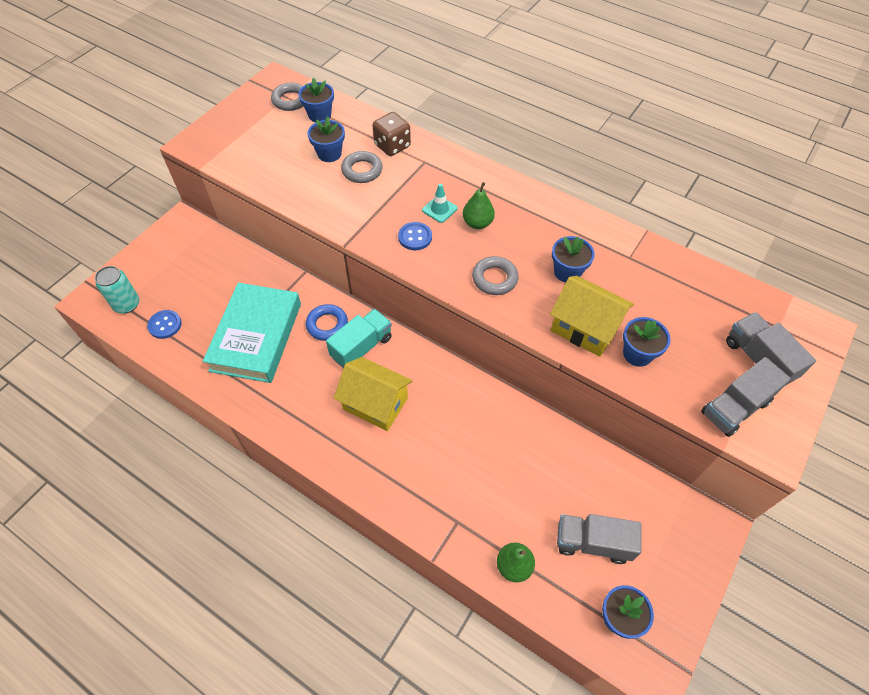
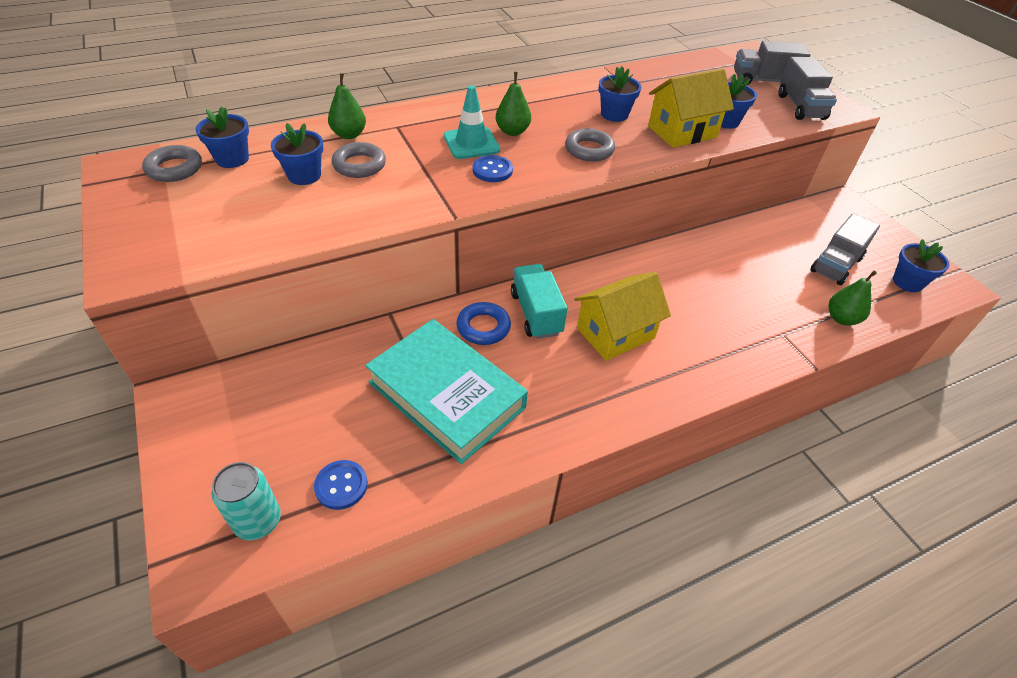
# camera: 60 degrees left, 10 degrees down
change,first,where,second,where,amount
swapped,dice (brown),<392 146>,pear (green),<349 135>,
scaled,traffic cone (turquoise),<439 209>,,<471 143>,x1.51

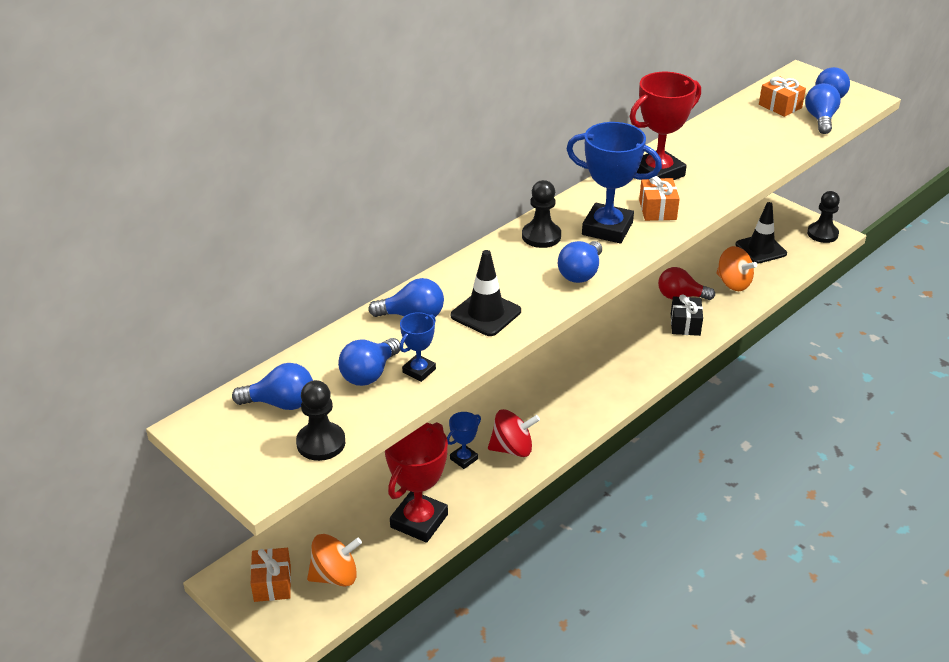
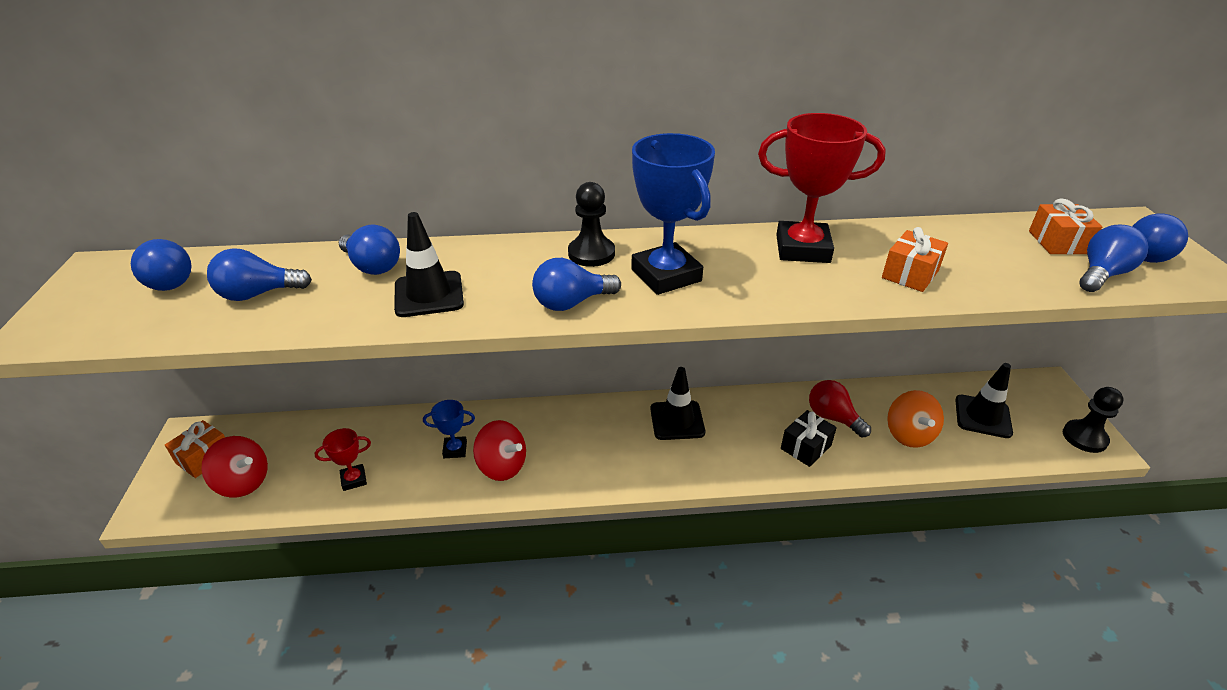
# camera: 40 degrees right, 0 degrees up
change,first,where,second,where,amount
gone,pawn (black),<321 443>,,,
repainted,spinning top (orange),<335 576>,spinning top (red),<243 482>,
scaled,trophy (red),<419 521>,,<354 479>,x0.50
gone,trophy (blue),<419 371>,,,
shifted,gift (orange),<657 210>,,<910 274>,
new,,,traffic cone (black),<677 420>,

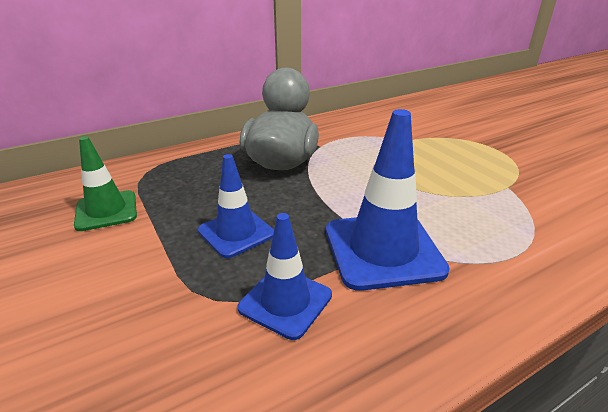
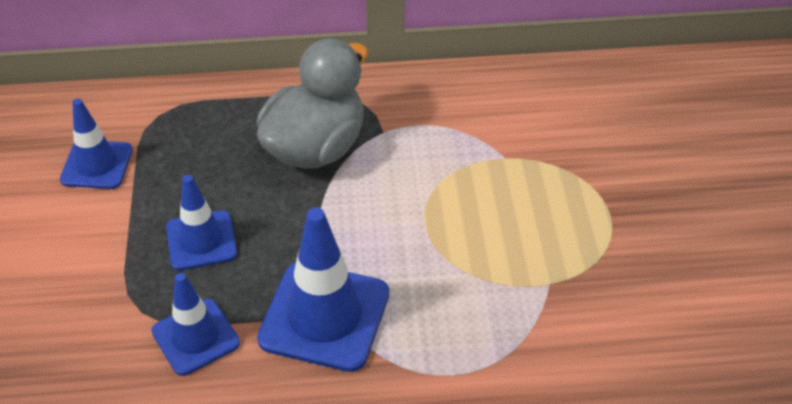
# camera: 25 degrees right, 15 degrees up
change,first,where,second,where,amount
repainted,traffic cone (green),<106 211>,traffic cone (blue),<97 165>,

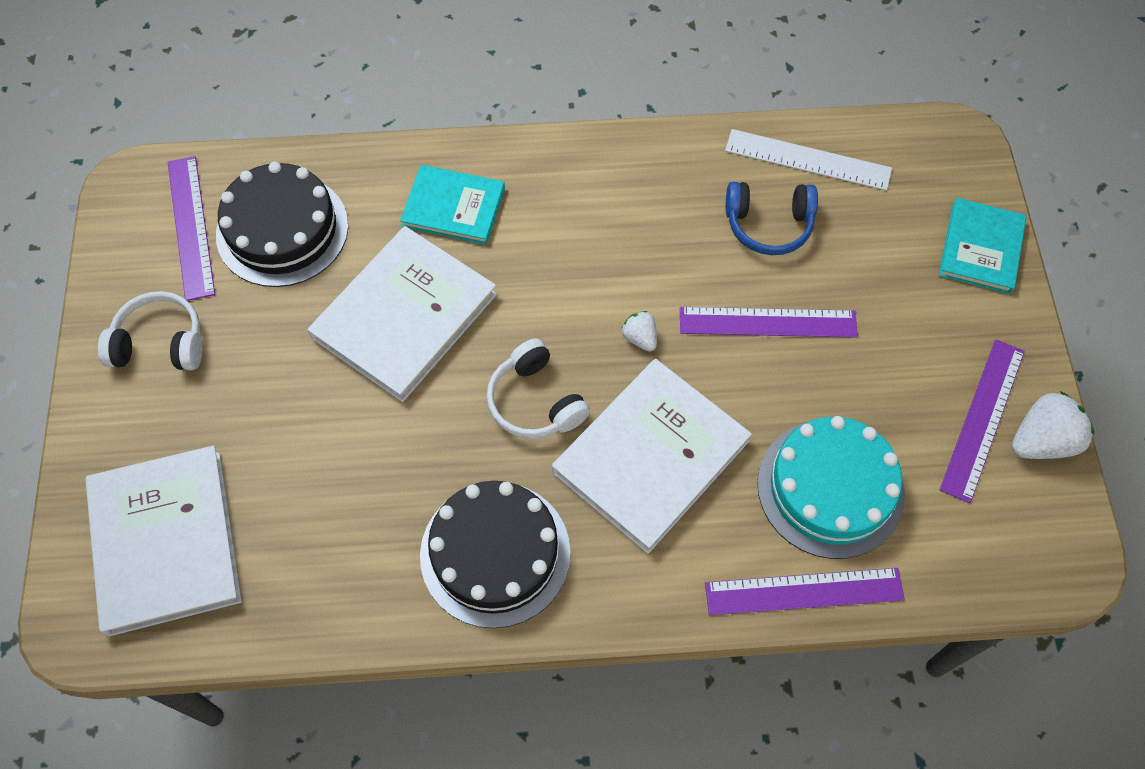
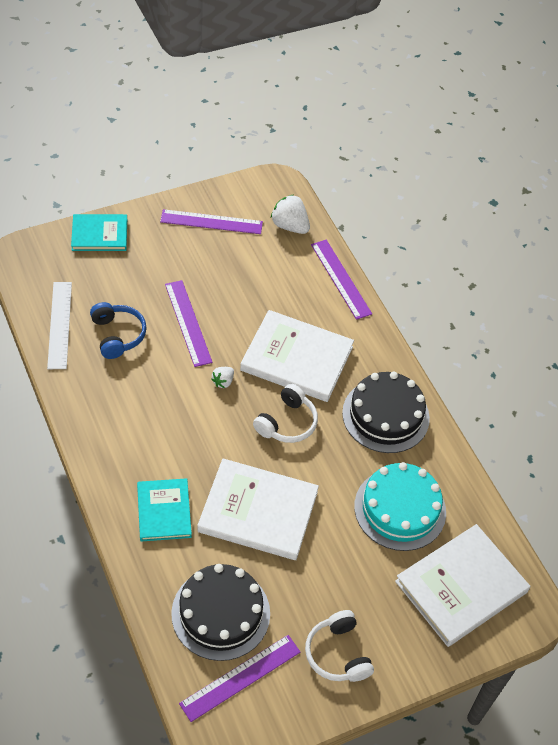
# camera: 115 degrees left, 10 degrees down
change,first,where,second,where,amount
shifted,cake (turquoise),<830 488>,,<400 509>,
shifted,strawberry (white),<1042 441>,,<290 226>,

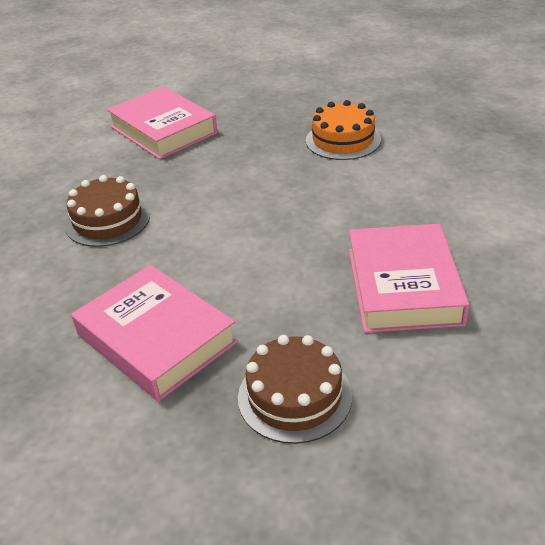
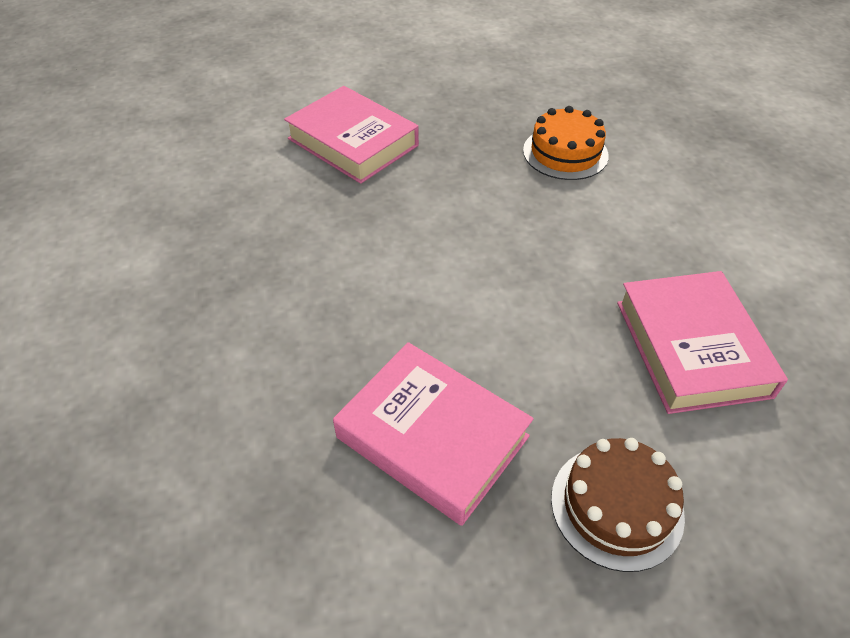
# camera: 10 degrees left, 10 degrees up
change,first,where,second,where,amount
gone,cake (brown),<107 220>,,,

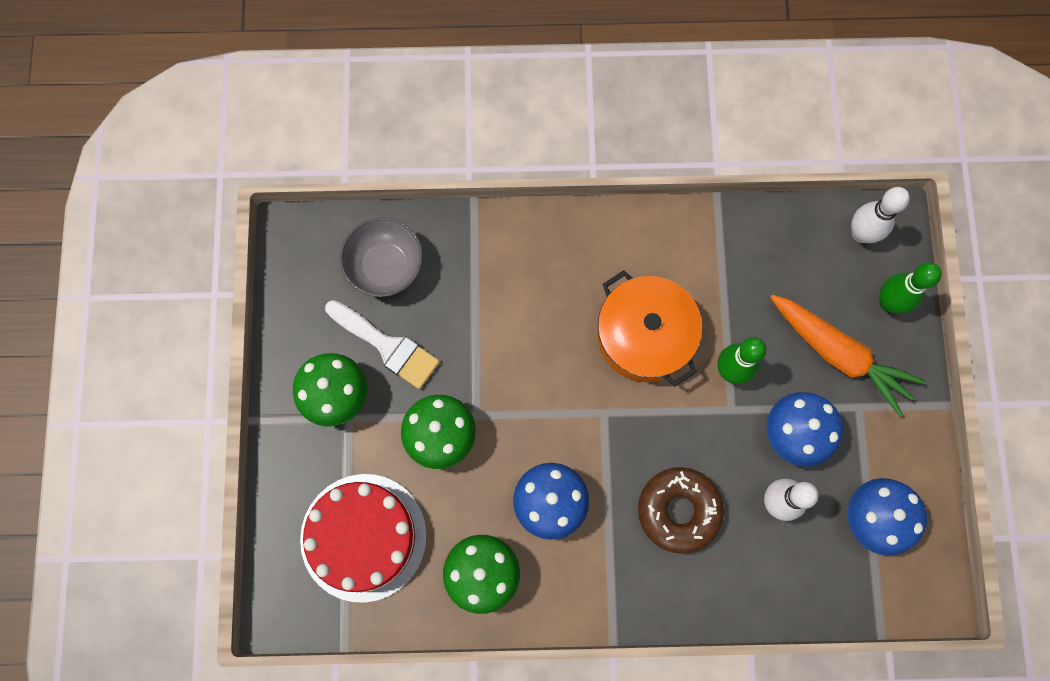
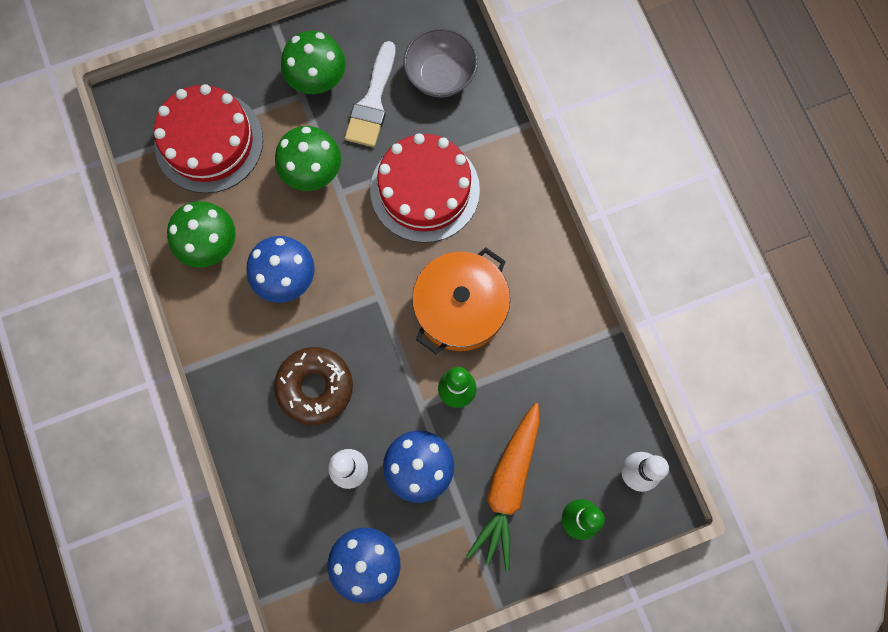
# camera: 70 degrees right, 0 degrees up
change,first,where,second,where,amount
new,,,cake (red),<425 190>,

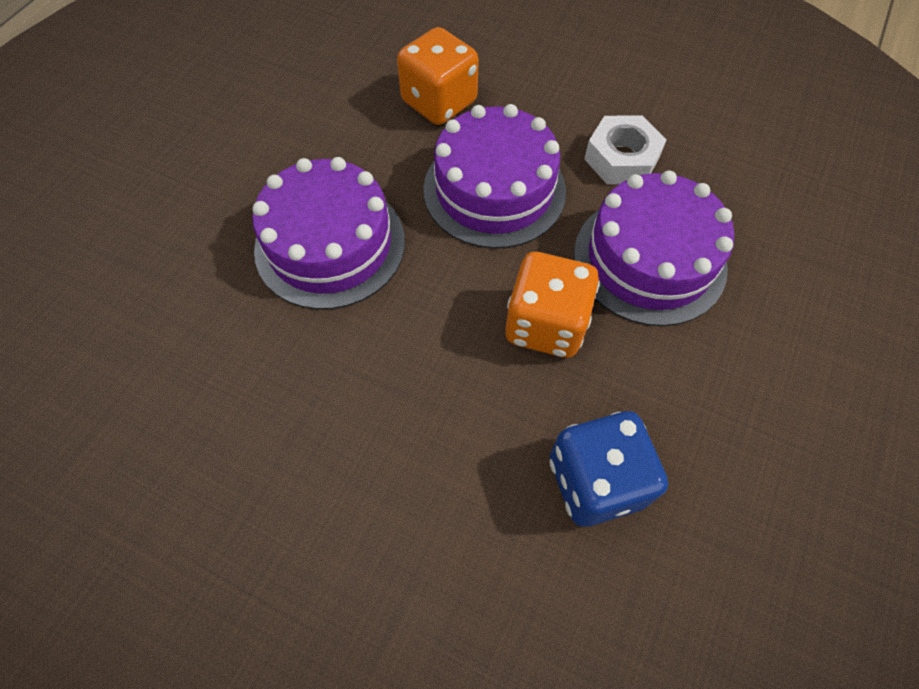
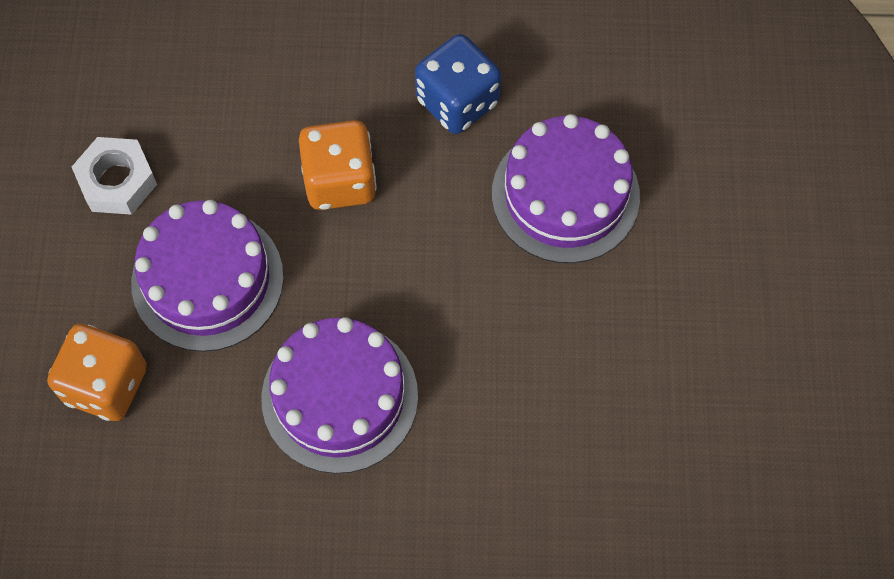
# camera: 115 degrees left, 5 degrees up
change,first,where,second,where,amount
shifted,cake (purple),<649 259>,,<565 195>,

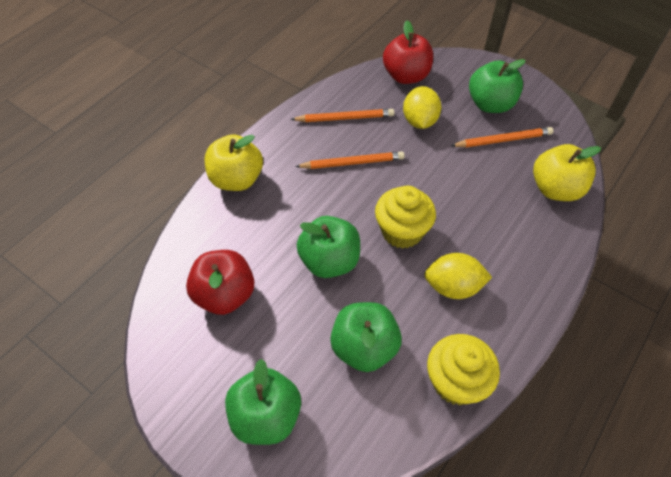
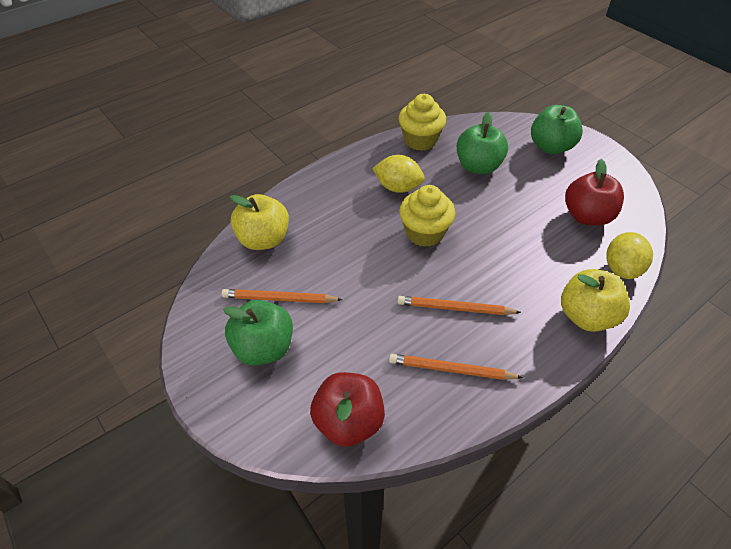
# camera: 165 degrees left, 5 degrees down
change,first,where,second,where,amount
gone,apple (green),<329 261>,,,
shifted,lemon (yellow),<419 121>,,<621 268>,

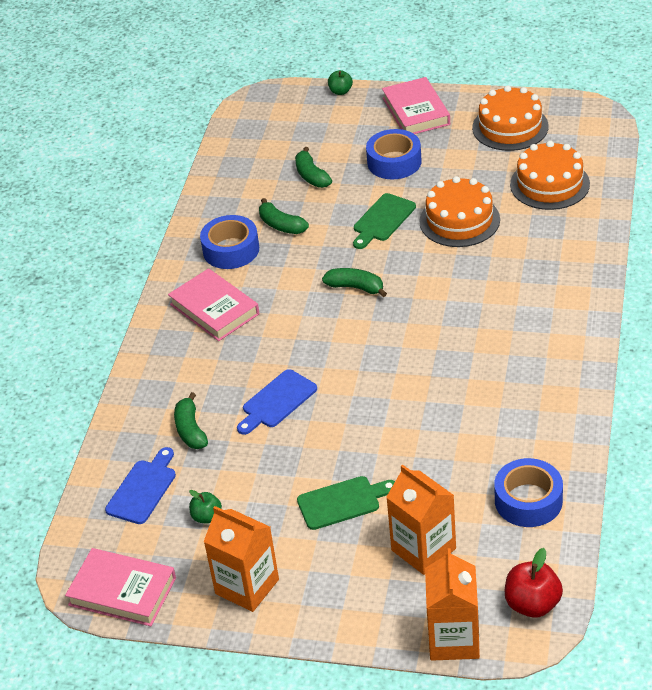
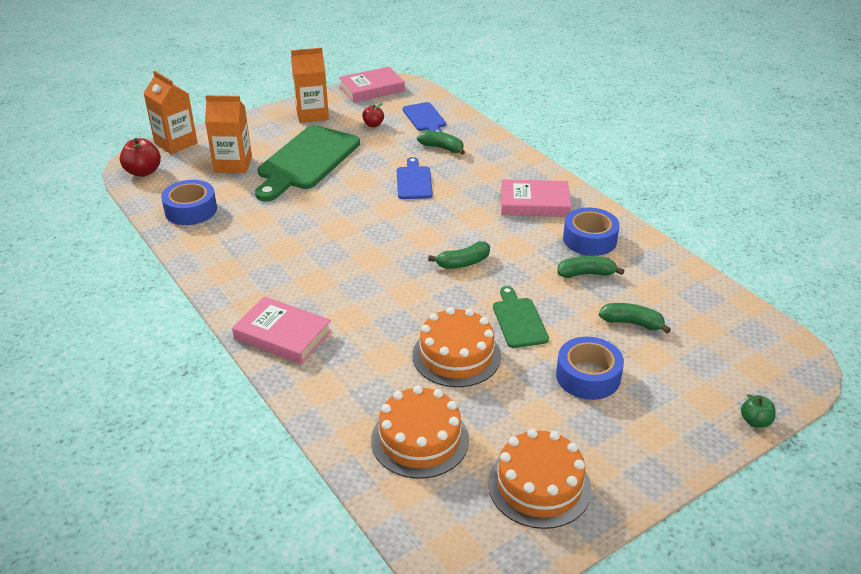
# camera: 130 degrees right, 5 degrees down
change,first,where,second,where,amount
repainted,apple (green),<207 517>,apple (red),<373 125>,
scaled,cutting board (green),<342 502>,,<306 161>,x1.94
shifted,book (pink),<416 111>,,<282 335>,

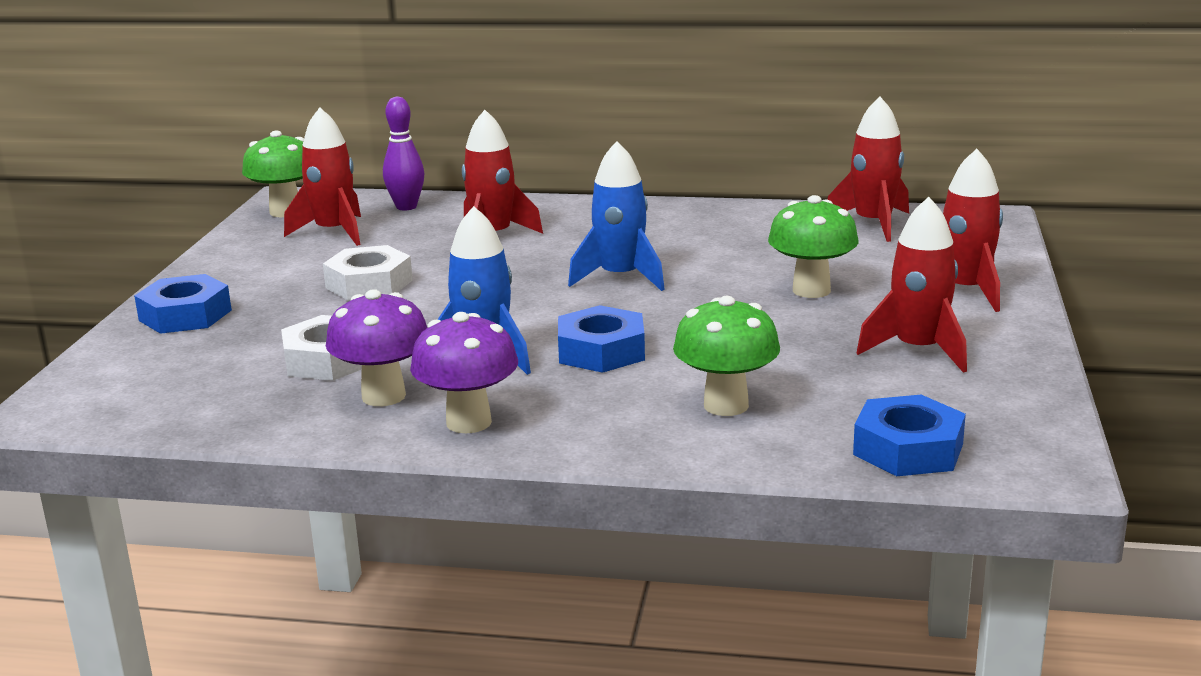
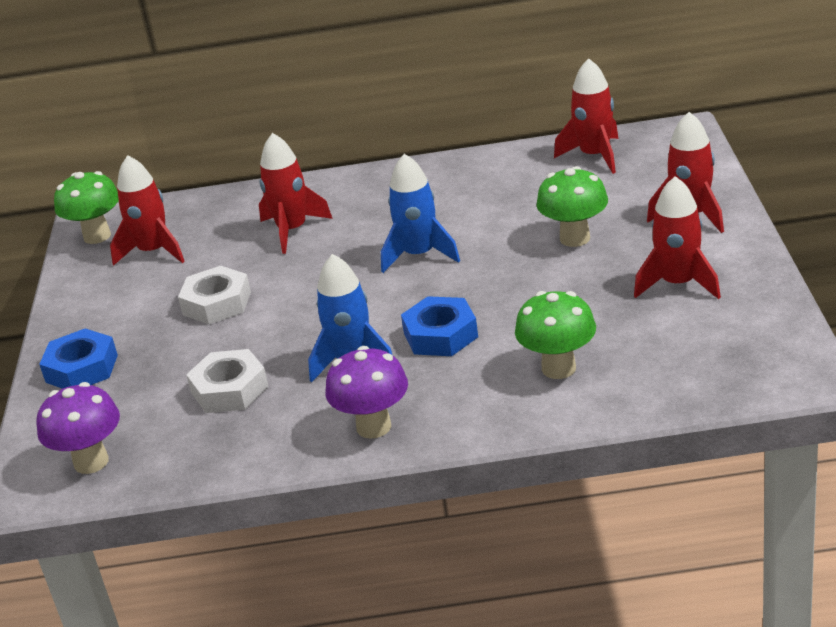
# camera: 10 degrees left, 10 degrees up
change,first,where,second,where,amount
shifted,mushroom (purple),<383 396>,,<91 462>,
gone,bowling pin (purple),<406 207>,,,
gone,nut (blue),<908 449>,,,

